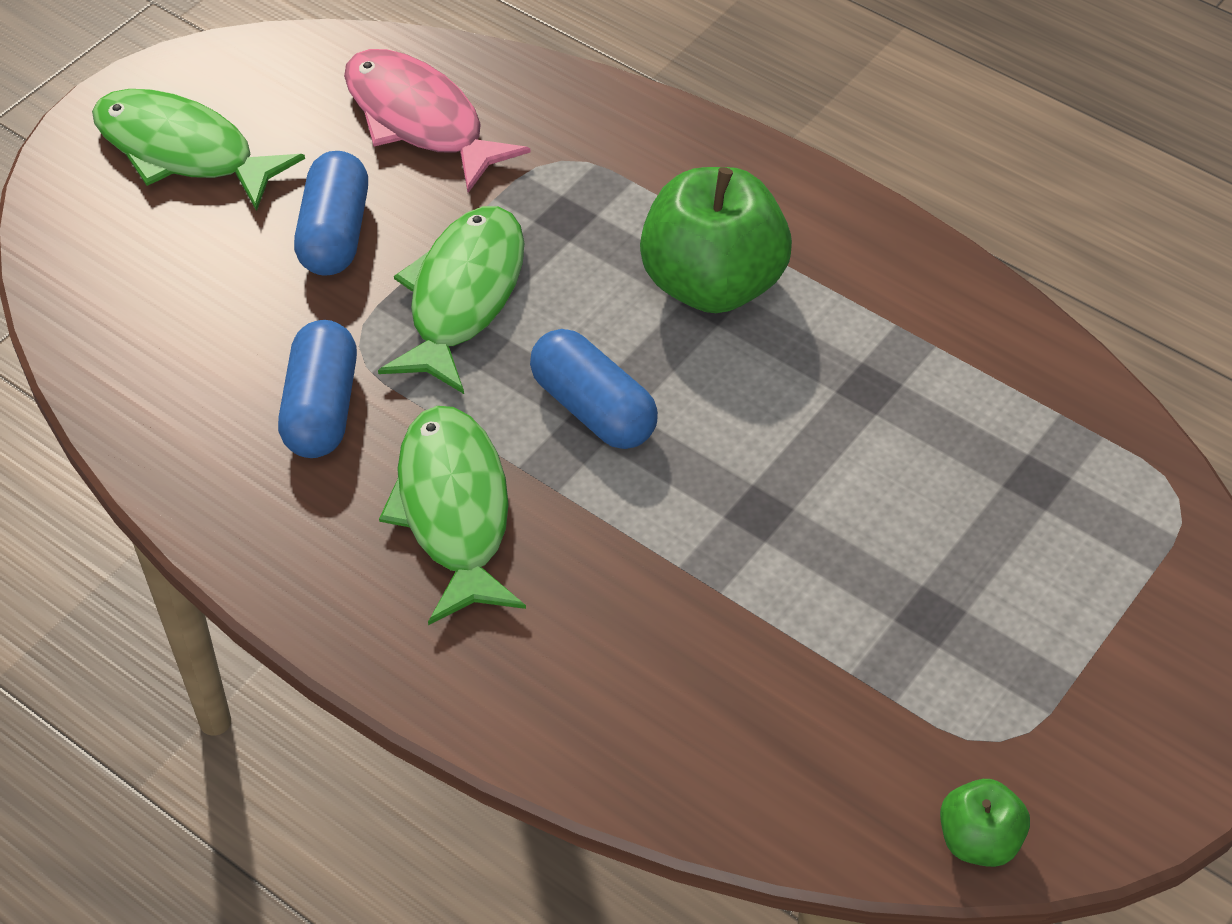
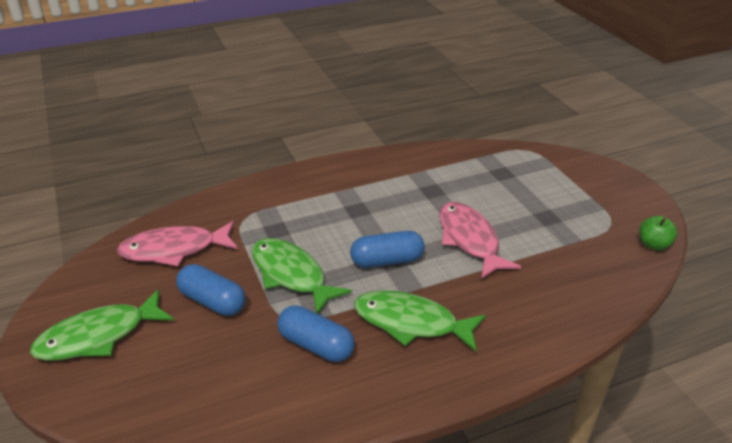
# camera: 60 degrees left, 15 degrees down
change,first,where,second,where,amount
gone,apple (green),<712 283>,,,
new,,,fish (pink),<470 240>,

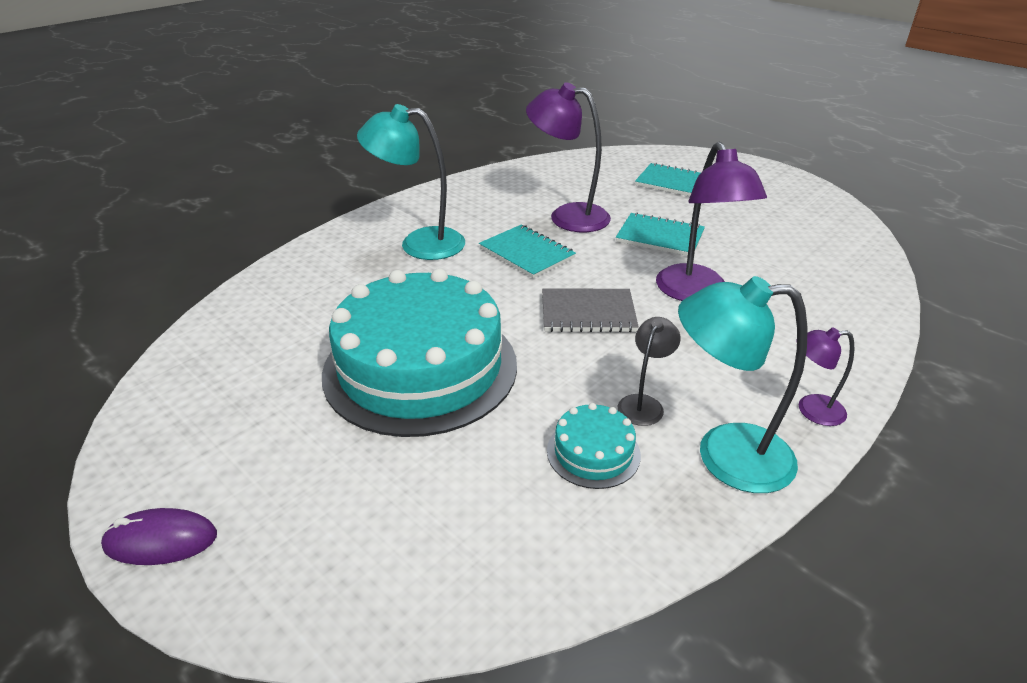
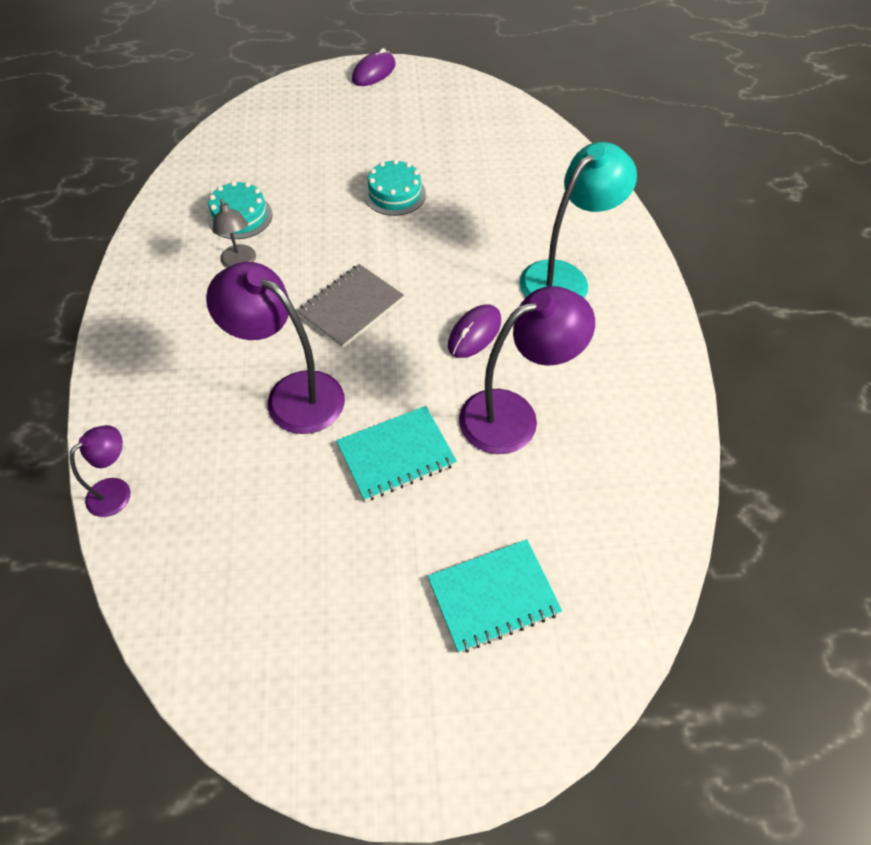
# camera: 130 degrees right, 20 degrees up
change,first,where,second,where,amount
scaled,cake (turquoise),<420 368>,,<394 194>,x0.42
swapped,notebook (turquoise),<527 253>,mouse (purple),<474 333>,
gone,lamp (turquoise),<725 455>,,,
shifted,lamp (purple),<811 410>,,<117 491>,

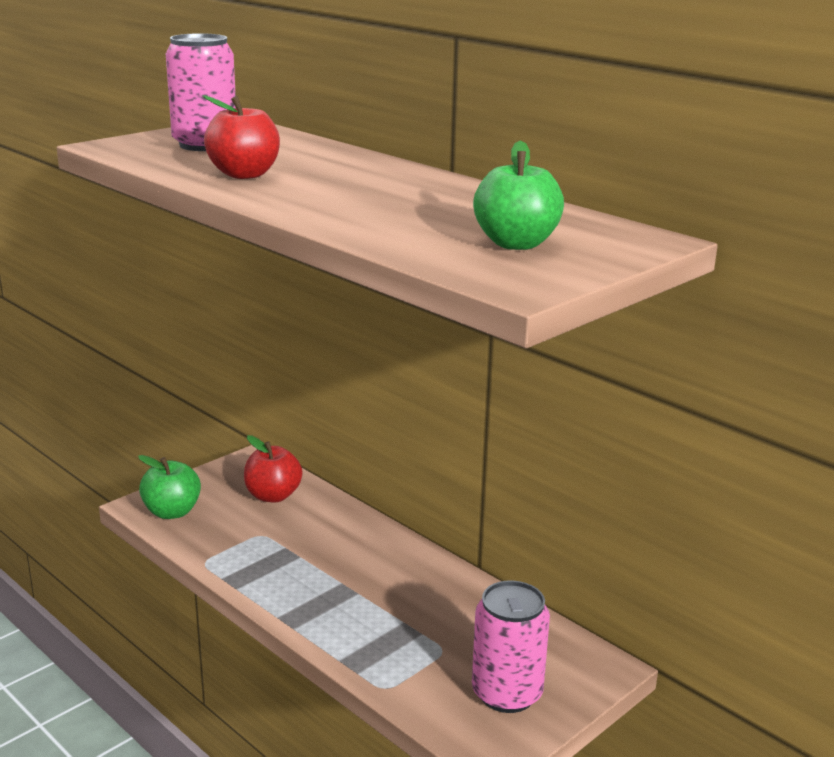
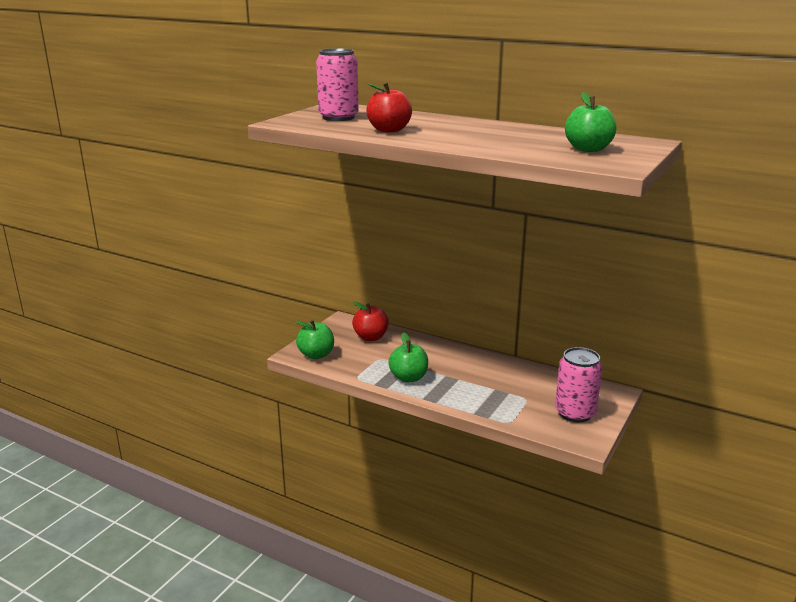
# camera: 15 degrees left, 0 degrees up
change,first,where,second,where,amount
new,,,apple (green),<408 378>,

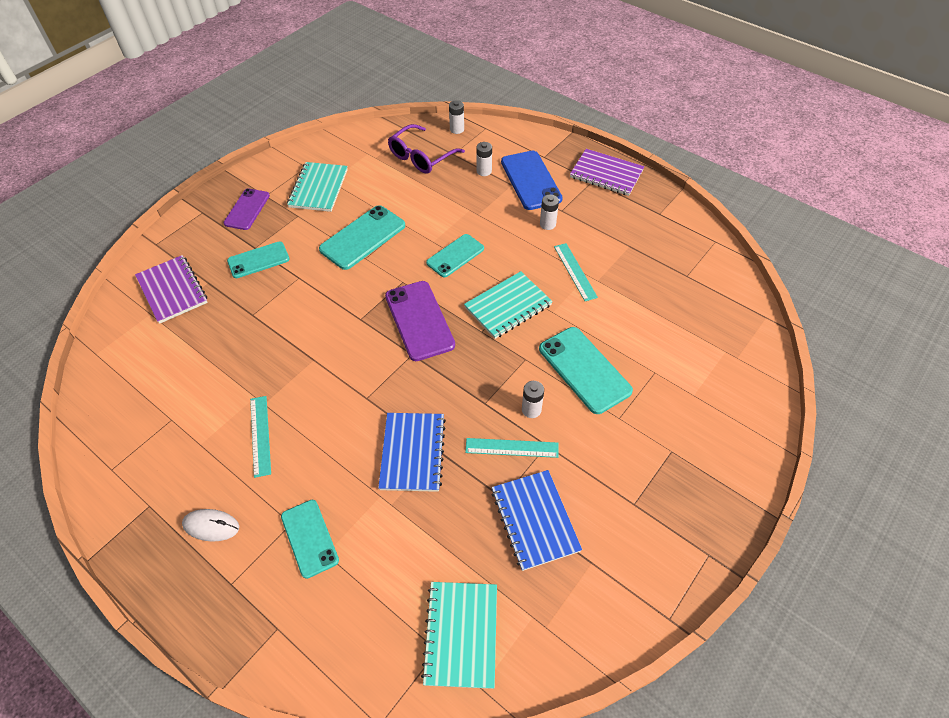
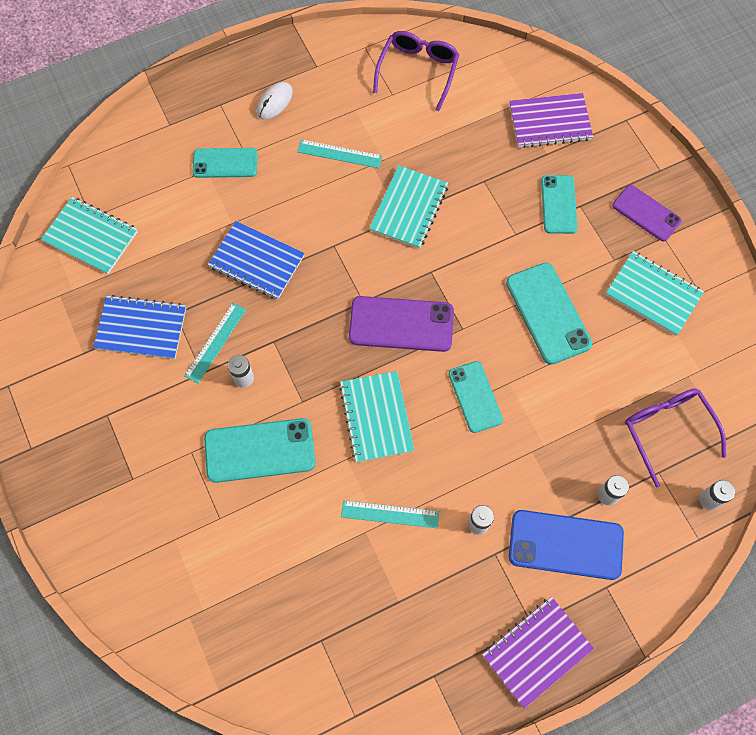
# camera: 115 degrees right, 15 degrees up
change,first,where,second,where,amount
new,,,notebook (turquoise),<409 208>,
new,,,glasses (purple),<418 71>,

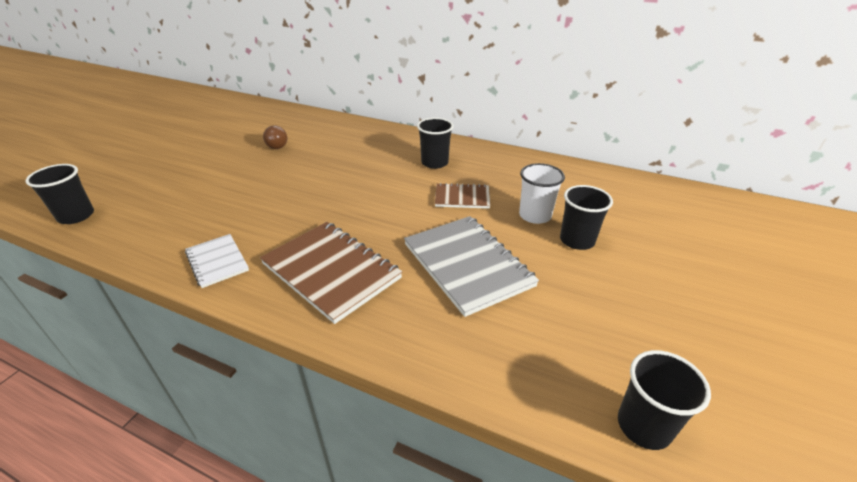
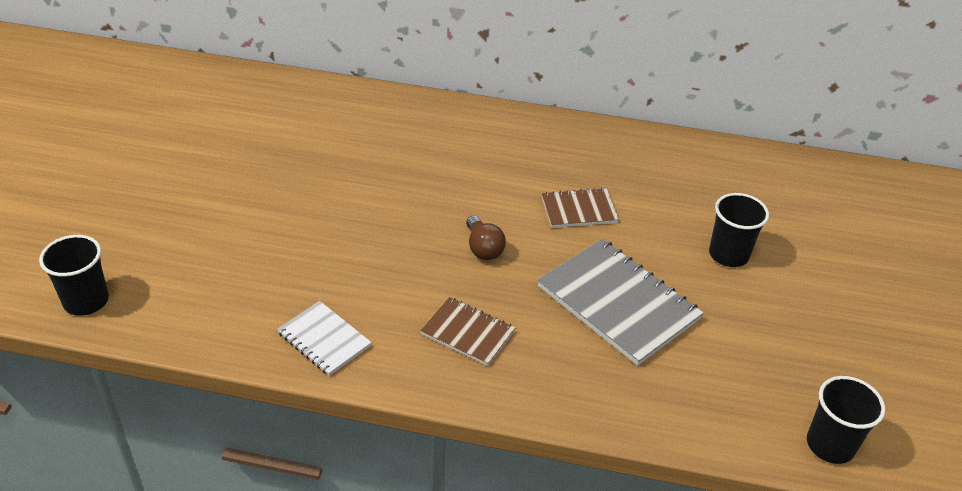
# camera: 15 degrees left, 5 degrees up
change,first,where,second,where,amount
scaled,notebook (brown),<331 271>,,<467 333>,x0.55
shifted,light bulb (brown),<278 145>,,<483 248>,
gone,cup (black),<434 163>,,,
gone,cup (white),<535 215>,,,

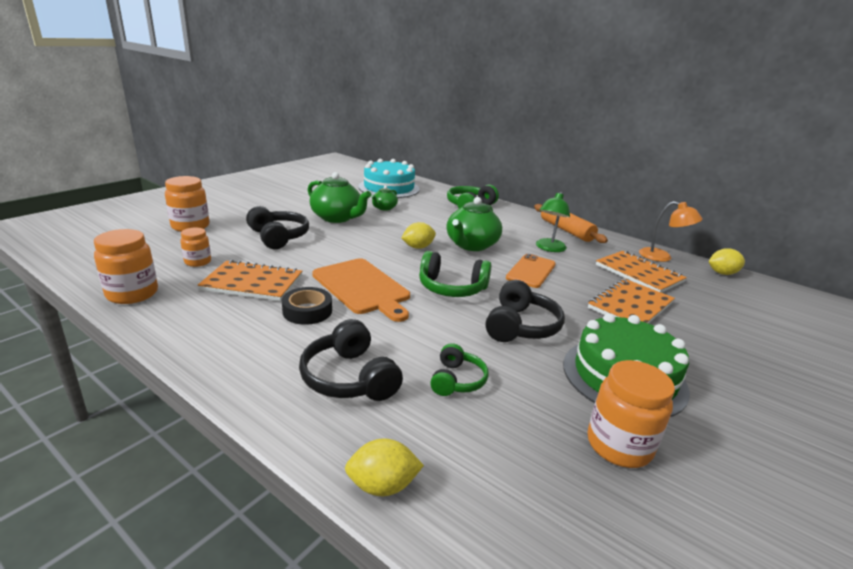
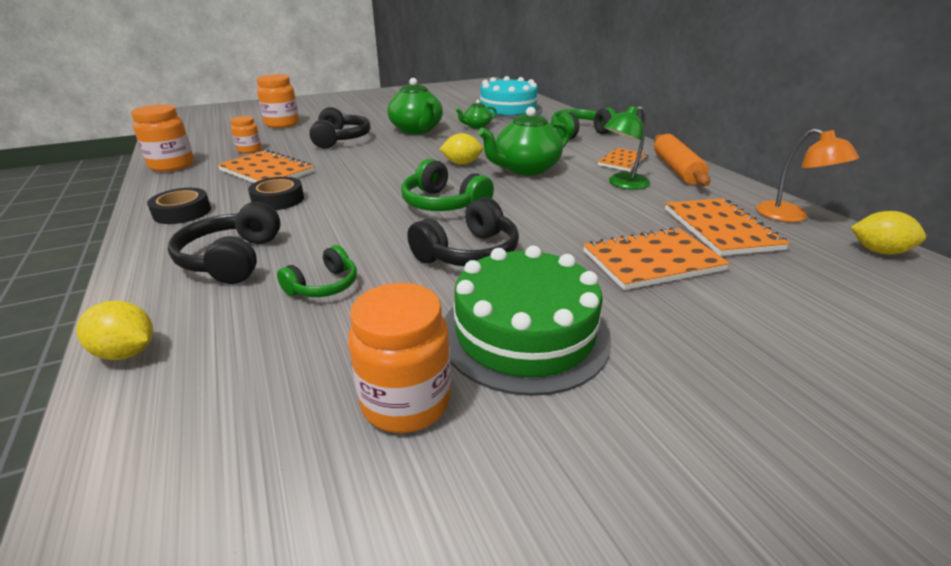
# camera: 30 degrees right, 5 degrees up
change,first,where,second,where,amount
gone,cutting board (orange),<362 287>,,,
gone,phone (orange),<531 271>,,,
new,,,tape (black),<182 212>,
new,,,notebook (orange),<623 161>,

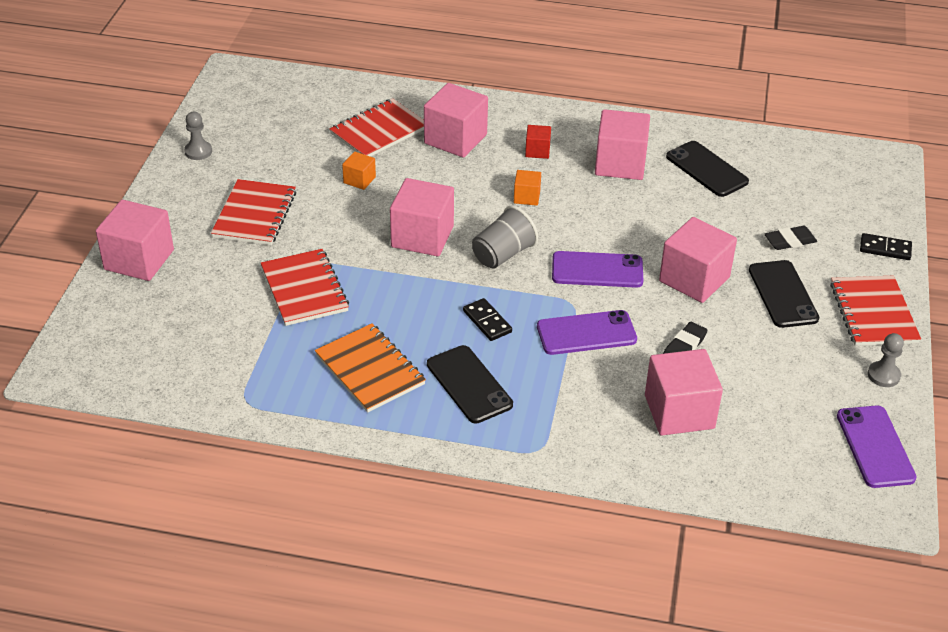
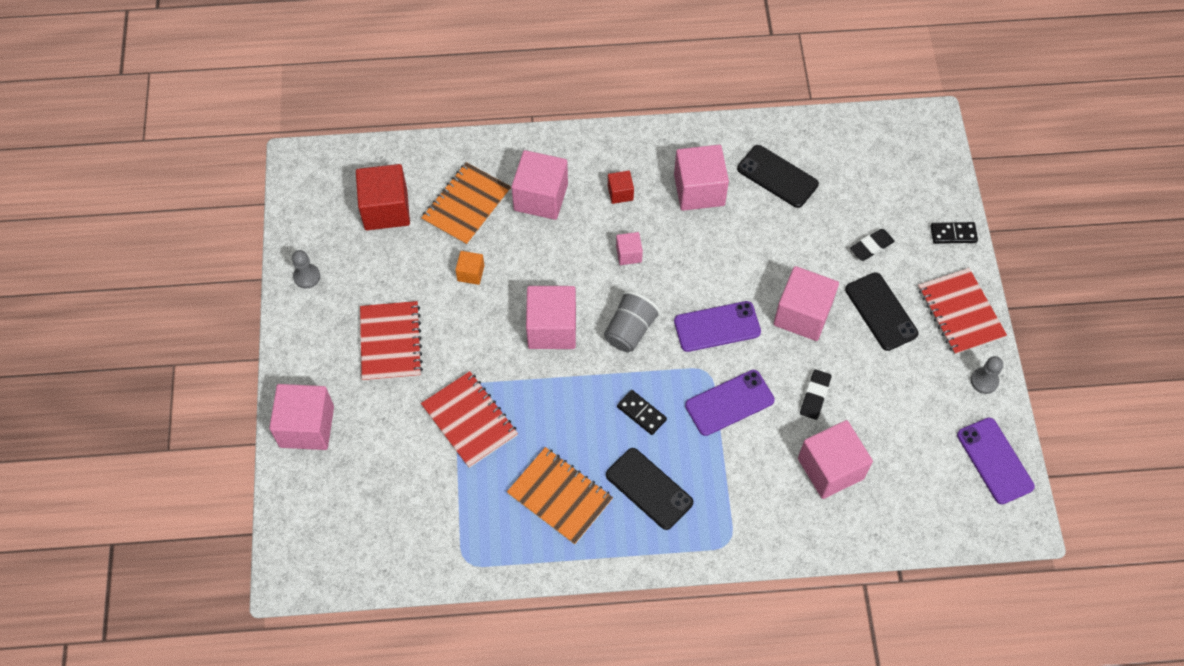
# camera: 15 degrees left, 20 degrees up
change,first,where,second,where,amount
repainted,notebook (red),<379 131>,notebook (orange),<466 205>,
repainted,cube (orange),<526 197>,cube (pink),<628 254>,
new,,,cube (red),<386 209>,

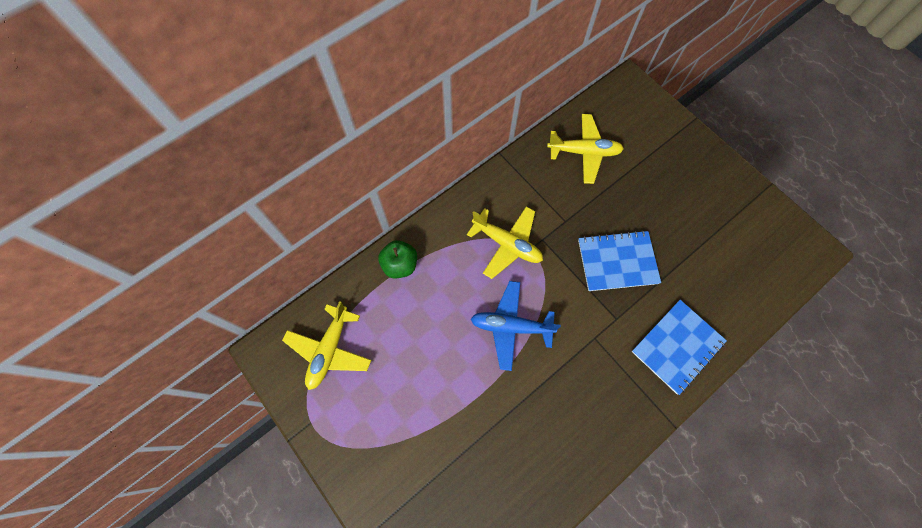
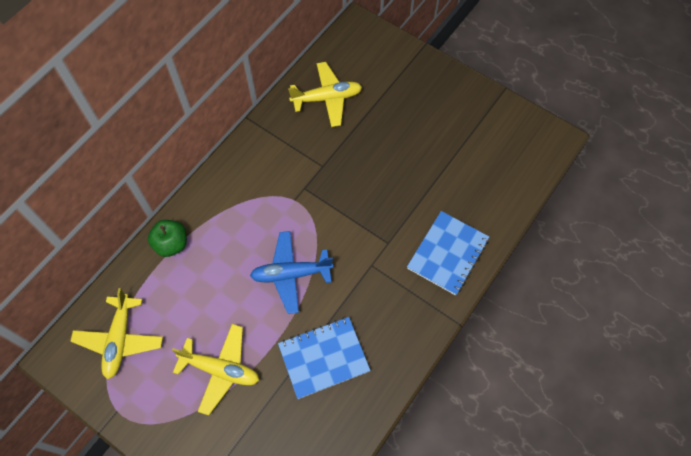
# camera: 15 degrees left, 5 degrees down
change,first,where,second,where,amount
shifted,plane (yellow),<507 244>,,<220 370>,
shifted,notebook (blue),<617 262>,,<323 358>,

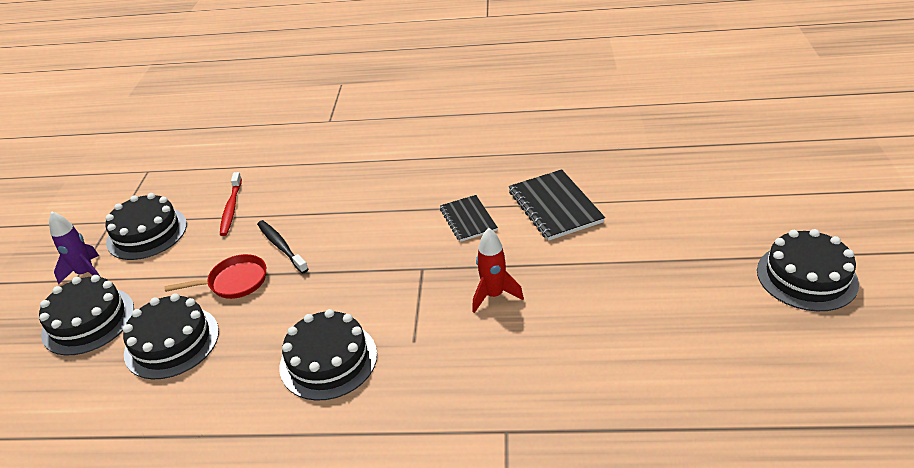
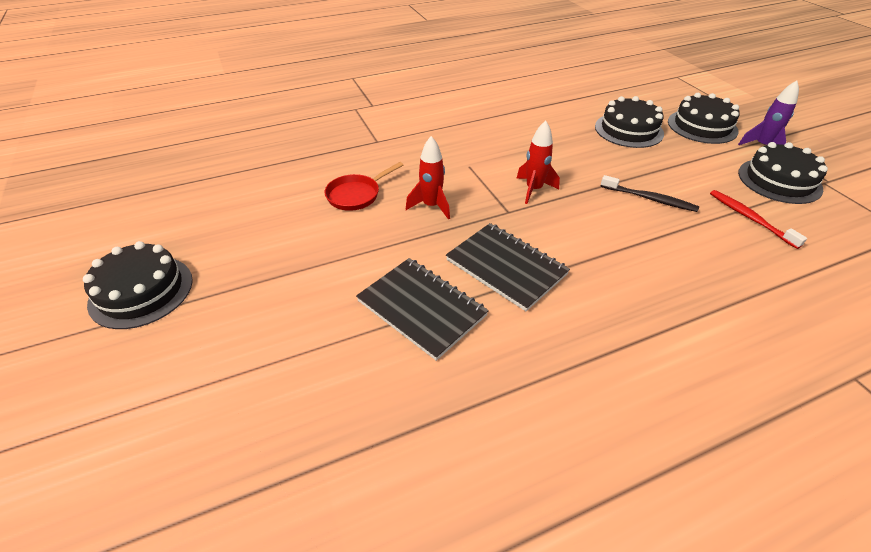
# camera: 150 degrees right, 5 degrees up
change,first,where,second,where,amount
shifted,pan (red),<234 282>,,<356 195>,
gone,cake (black),<328 360>,,,
scaled,notebook (black),<468 219>,,<506 267>,x1.55
new,,,rocket (red),<533 190>,

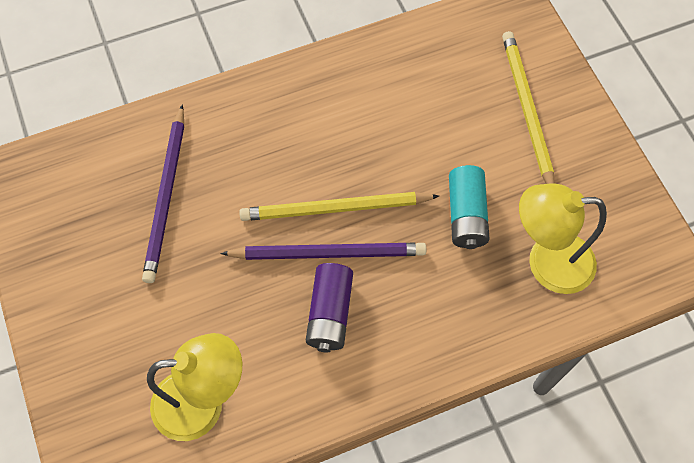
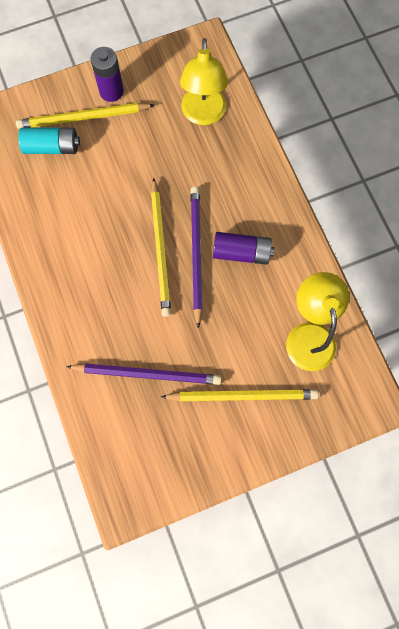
# camera: 90 degrees left, 10 degrees up
change,first,where,second,where,amount
shifted,battery (turquoise),<466 215>,,<52 147>,
new,,,battery (purple),<111 91>,
new,,,pencil (yellow),<243 395>,

